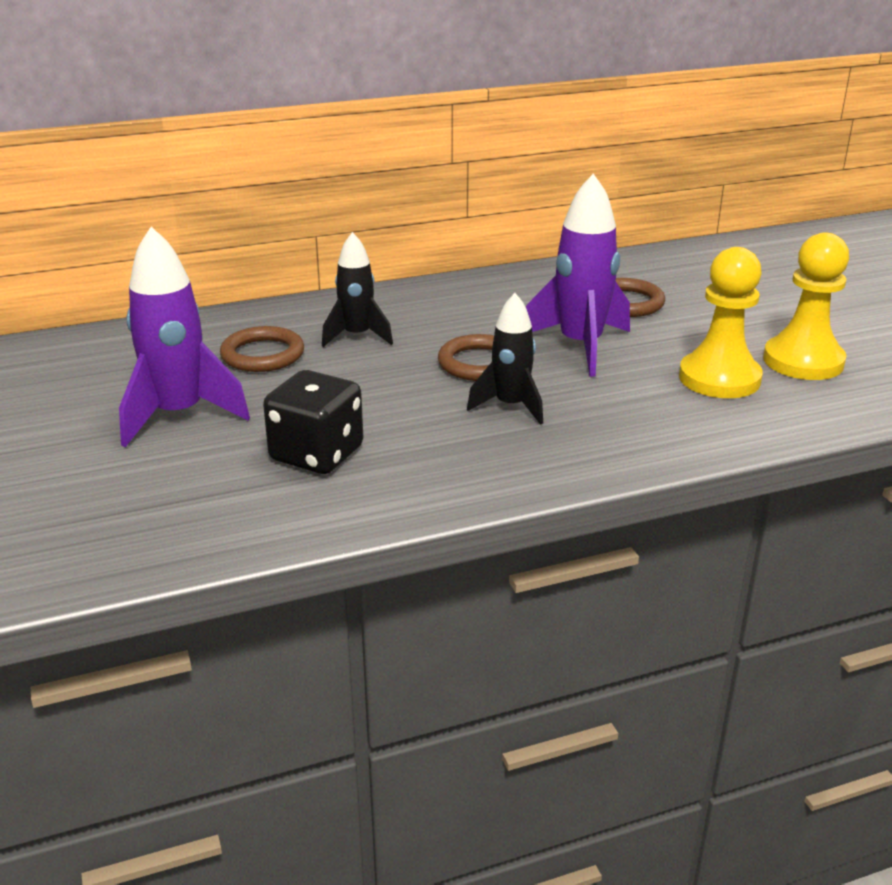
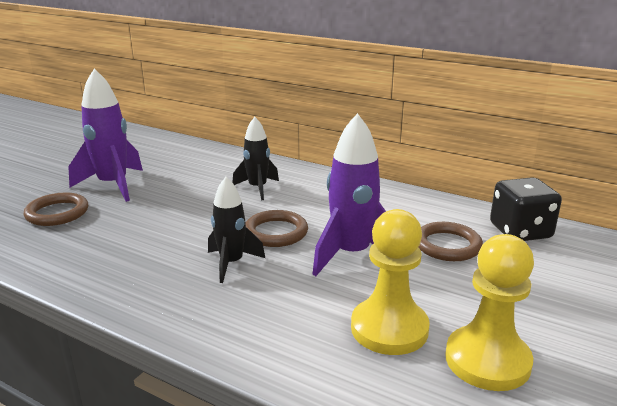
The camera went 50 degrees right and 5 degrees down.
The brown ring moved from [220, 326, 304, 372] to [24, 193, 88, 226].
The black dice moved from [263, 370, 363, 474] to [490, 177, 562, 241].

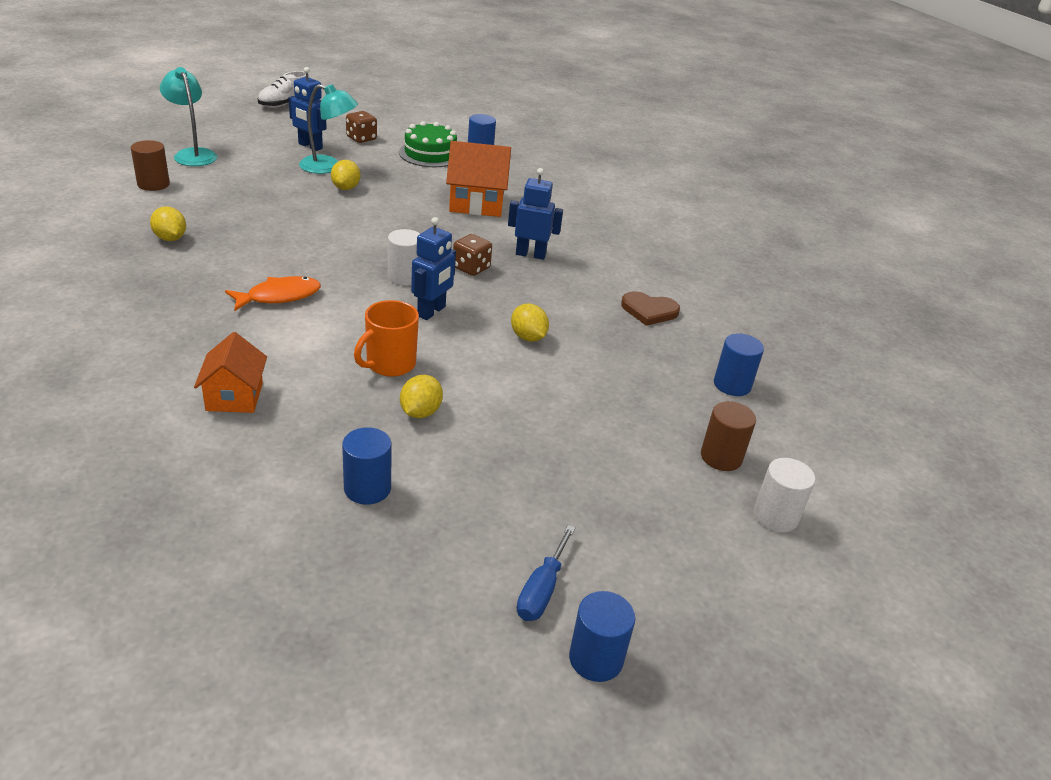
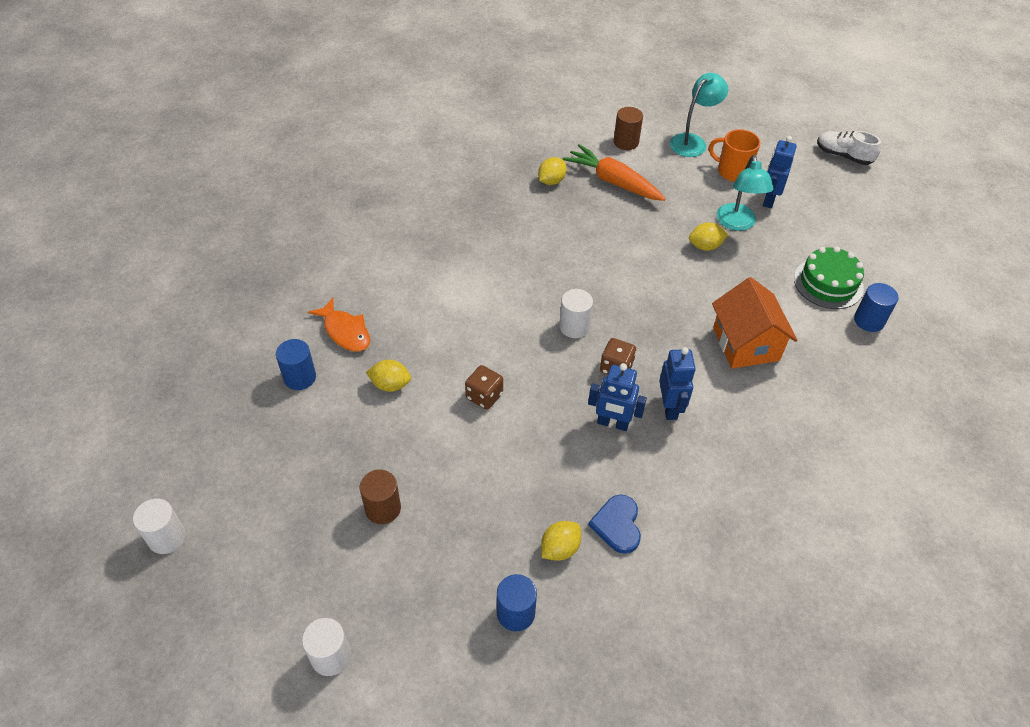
The camera went 80 degrees right and 15 degrees up.
The orange house at [194, 332, 267, 413] disappeared.
The orange fish moved from [225, 276, 321, 311] to [308, 298, 370, 352].
The brown dice moved from [346, 111, 377, 143] to [465, 365, 503, 410].
The orange mug moved from [354, 300, 419, 377] to [709, 129, 760, 182].
The blue robot moved from [411, 217, 456, 320] to [588, 363, 647, 431].
The yellow lemon moved from [511, 303, 549, 342] to [541, 521, 581, 561].
The blue screwdriver at [517, 525, 576, 621] disappeared.
The blue cylinder at [569, 591, 635, 682] became the white cylinder at [133, 499, 186, 554].
The brown heart at [621, 291, 680, 326] became the blue heart at [588, 494, 641, 554].
The brown cylinder moved from [701, 401, 756, 471] to [360, 470, 401, 524].
The orange carrot at [562, 144, 666, 201] appeared.

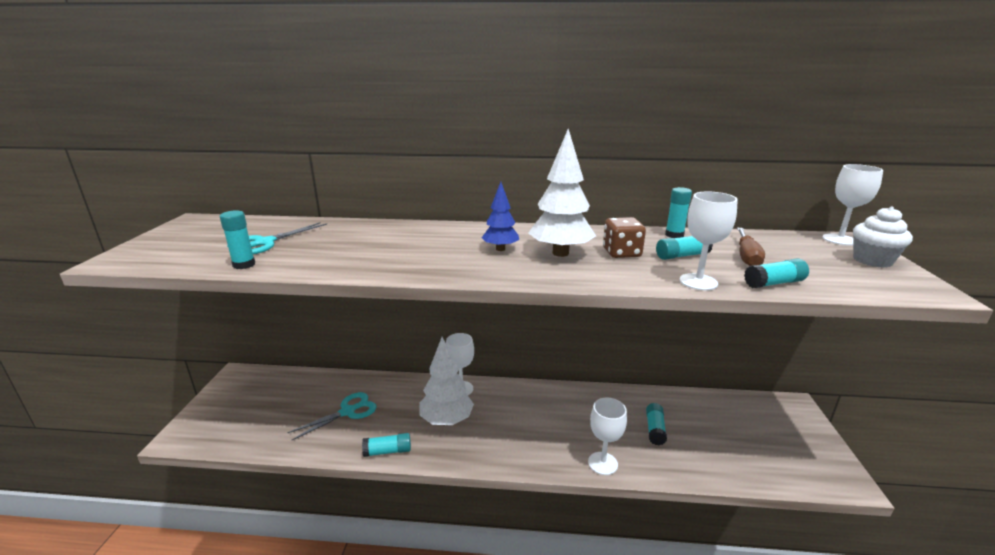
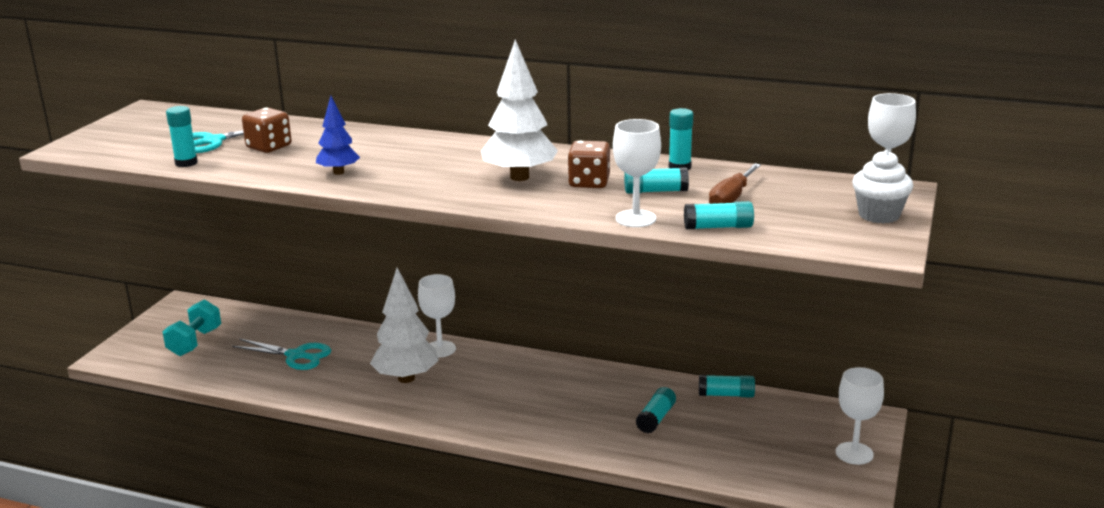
The camera went 15 degrees right and 0 degrees up.
The turquoise scissors at [287, 392, 377, 440] turned 45 degrees clockwise.
The turquoise glue stick moved from [362, 433, 411, 457] to [699, 375, 755, 398].
The blue tree moved from [482, 182, 519, 251] to [316, 96, 360, 175].
The white goblet moved from [588, 398, 627, 475] to [836, 367, 884, 465].
The turquoise dumbbell at [162, 299, 221, 356] appeared.
The brown dice at [242, 107, 291, 153] appeared.

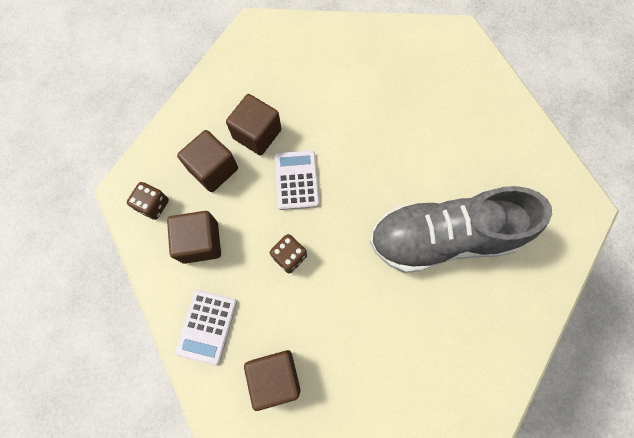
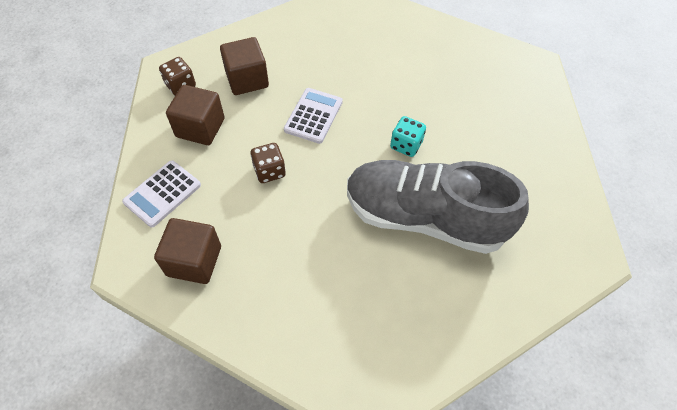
The camera went 25 degrees right and 15 degrees down.
The brown cube at [226, 94, 281, 156] disappeared.
The turquoise dice at [390, 116, 426, 157] appeared.

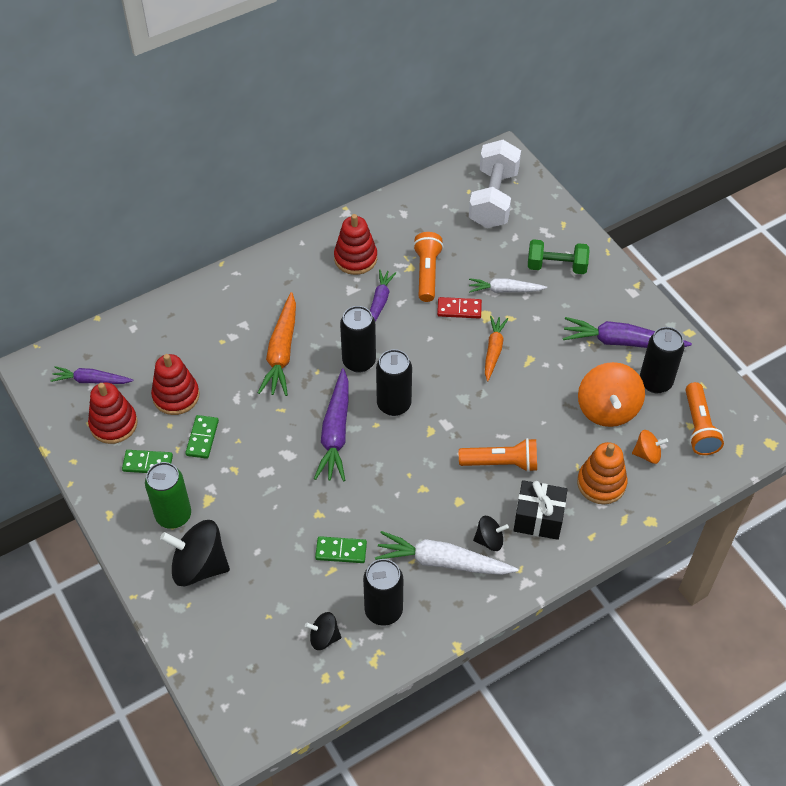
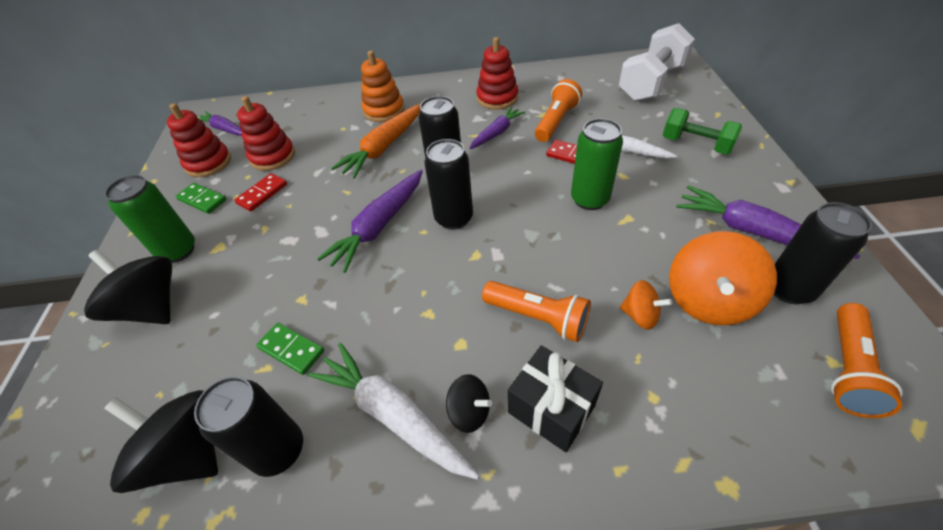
The camera went 30 degrees right and 5 degrees down.
The green domino at [185, 415, 219, 459] became the red domino at [234, 173, 287, 212].
The black spinning top at [305, 612, 341, 650] changed to 1.89 times the size.
The orange carrot at [485, 316, 508, 381] was replaced by the green can at [571, 118, 623, 210].
The orange stacking toy moved from [577, 442, 627, 504] to [361, 51, 405, 122].
The orange spinning top moved from [632, 430, 668, 464] to [620, 280, 672, 330].

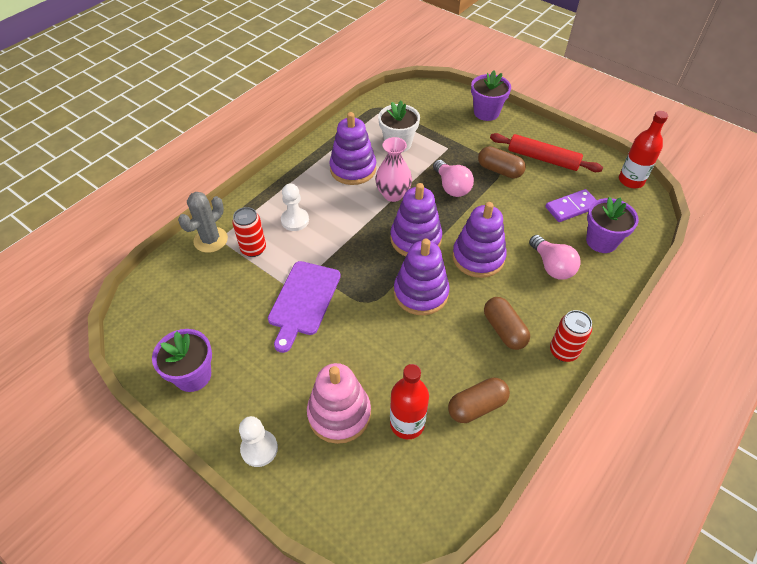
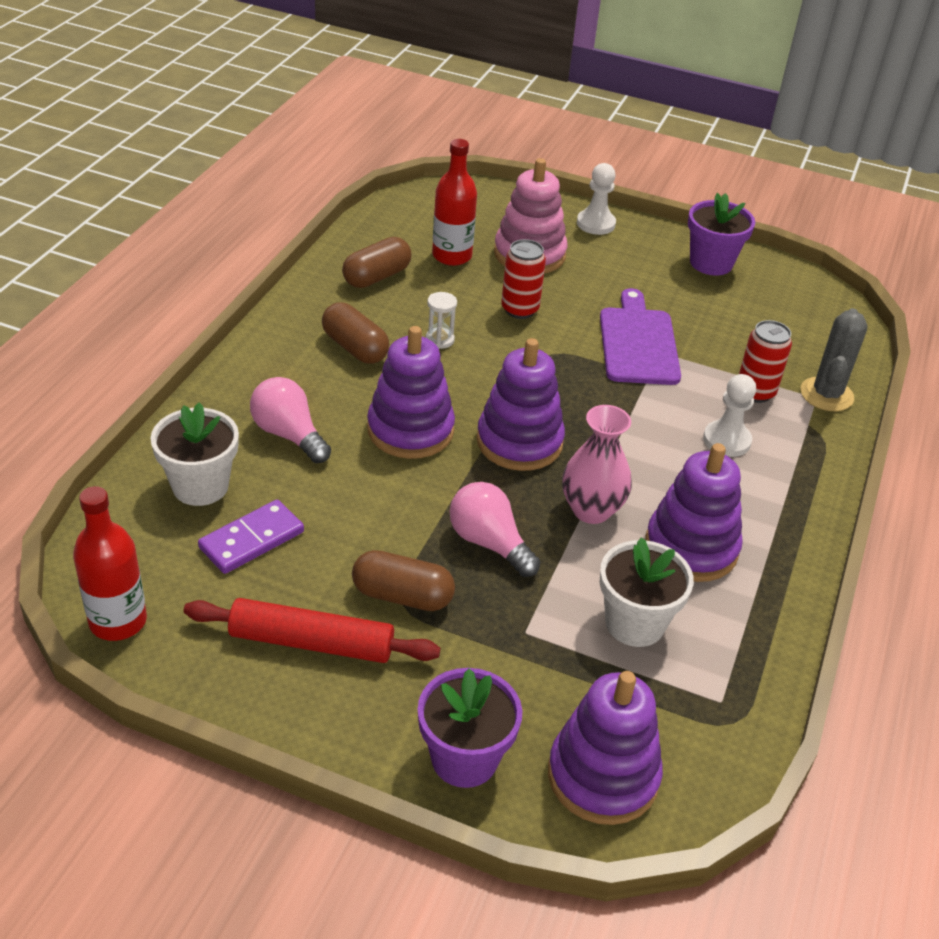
The camera went 160 degrees right and 10 degrees down.
The purple stacking toy moved from [394, 239, 450, 315] to [548, 671, 663, 825].
The red can moved from [550, 310, 592, 362] to [501, 239, 546, 319].
The purple flower pot at [586, 197, 639, 253] became the white flower pot at [151, 402, 239, 506].
The white hourglass at [426, 292, 457, 349] appeared.

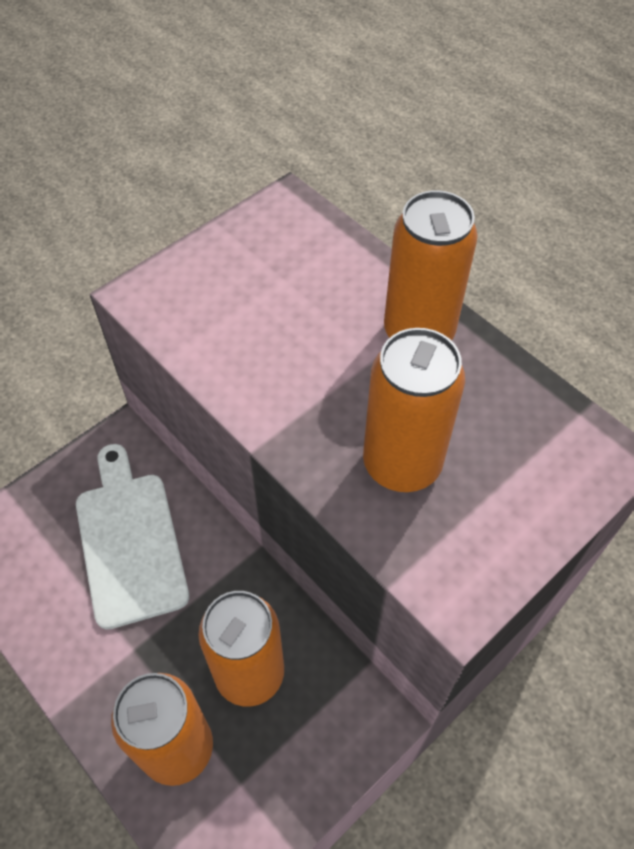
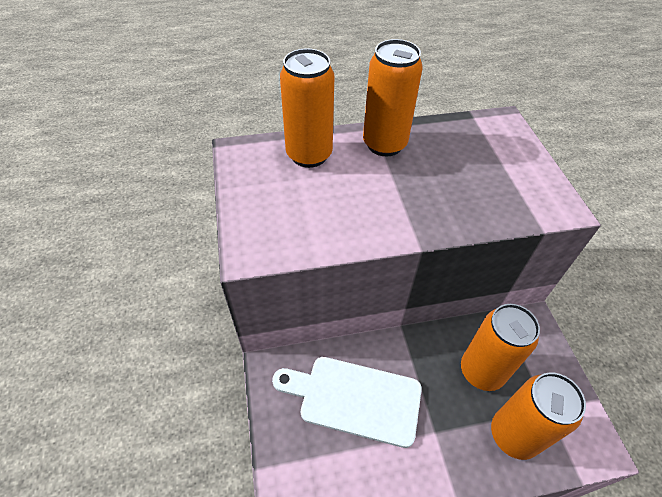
The camera went 60 degrees left and 5 degrees down.
The orange can moved from [363, 328, 465, 492] to [280, 49, 335, 168].

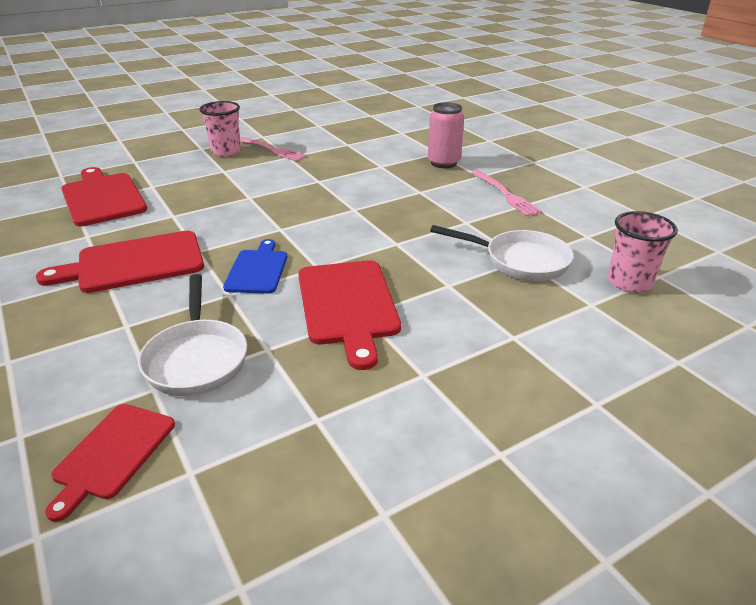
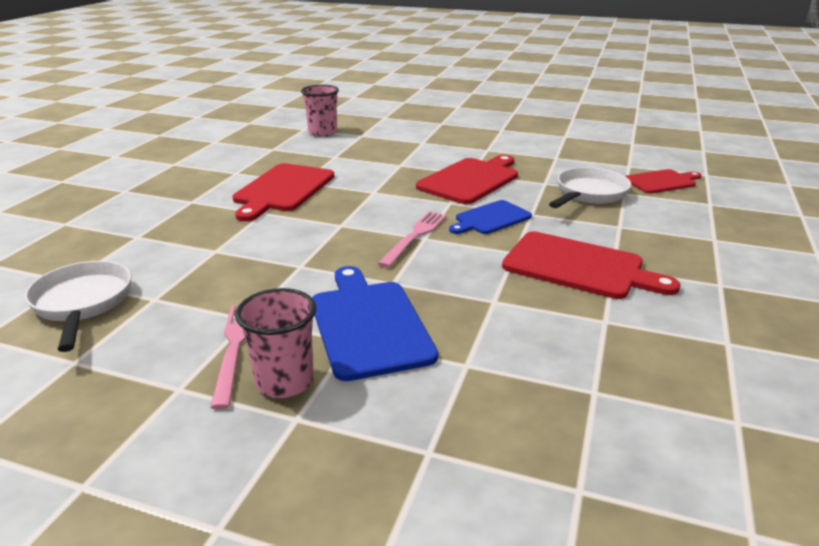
The camera went 130 degrees left and 5 degrees down.
The red cutting board moved from [61, 167, 147, 226] to [233, 163, 334, 221].
The pink can at [428, 102, 464, 168] disappeared.
The white pan moved from [430, 225, 574, 281] to [25, 261, 131, 352].
The pink fork moved from [471, 170, 542, 216] to [378, 211, 447, 268].
The blue cutting board at [312, 266, 438, 381] appeared.

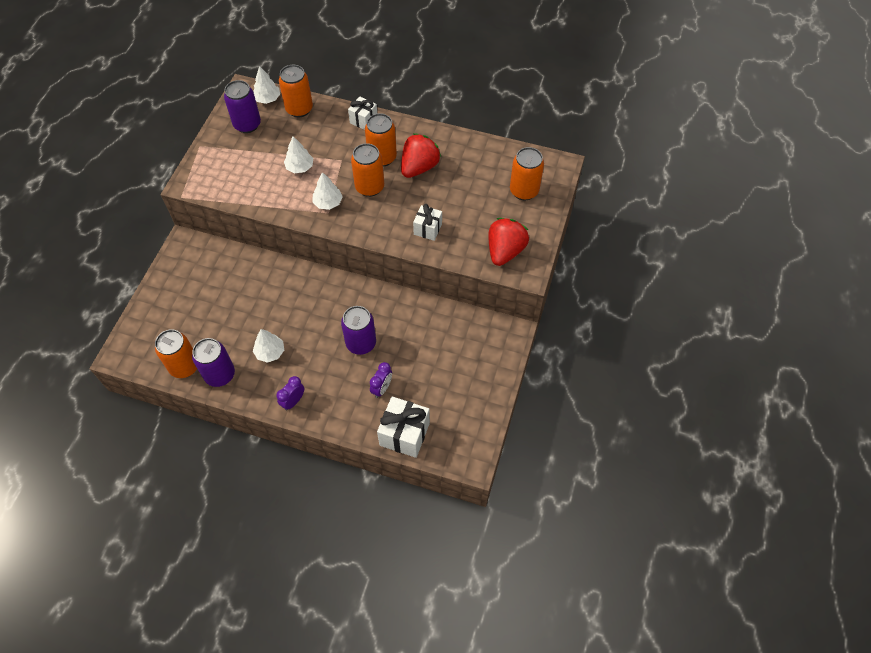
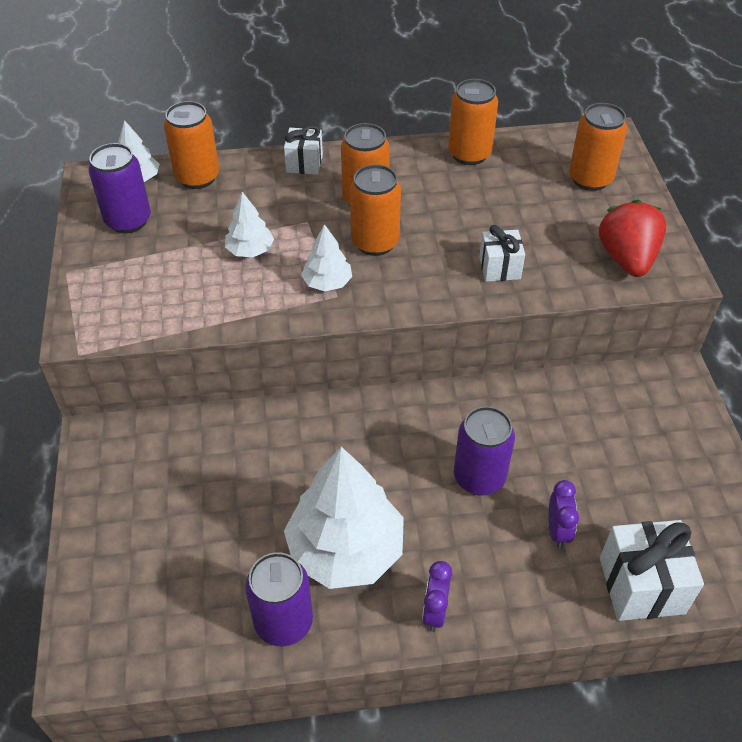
The camera went 25 degrees left and 10 degrees down.
The orange can moved from [155, 329, 197, 378] to [448, 79, 498, 165].
The white tree at [253, 329, 284, 363] changed to 2.09 times the size.
The red strawberry at [401, 133, 441, 178] disappeared.

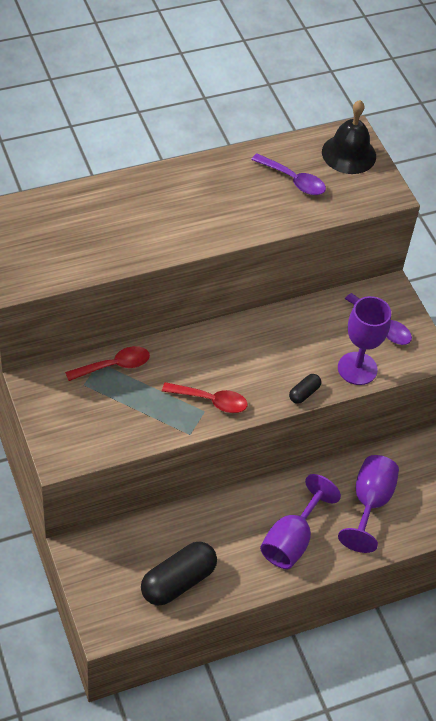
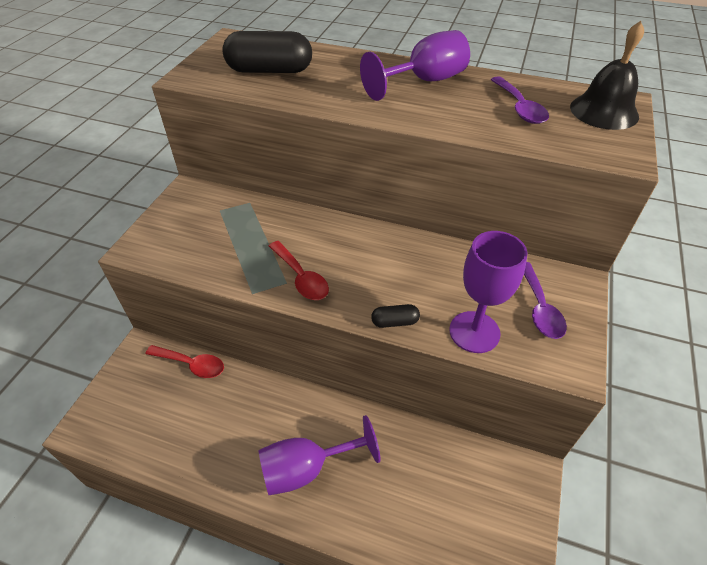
The camera went 45 degrees right and 5 degrees down.
The red spoon moved from [65, 346, 150, 381] to [146, 345, 224, 378].
The black capsule moved from [141, 542, 217, 605] to [223, 31, 312, 73].
The purple goblet moved from [338, 455, 399, 553] to [360, 30, 470, 101].

